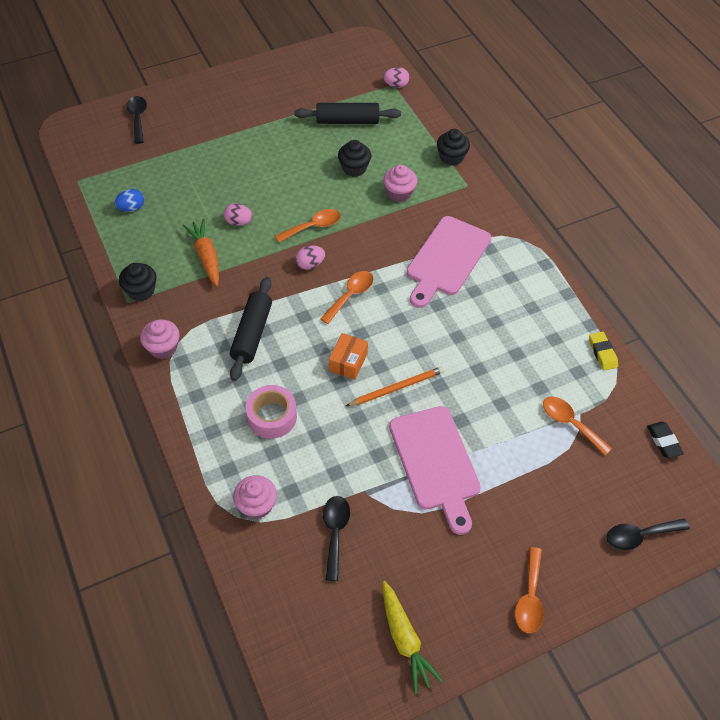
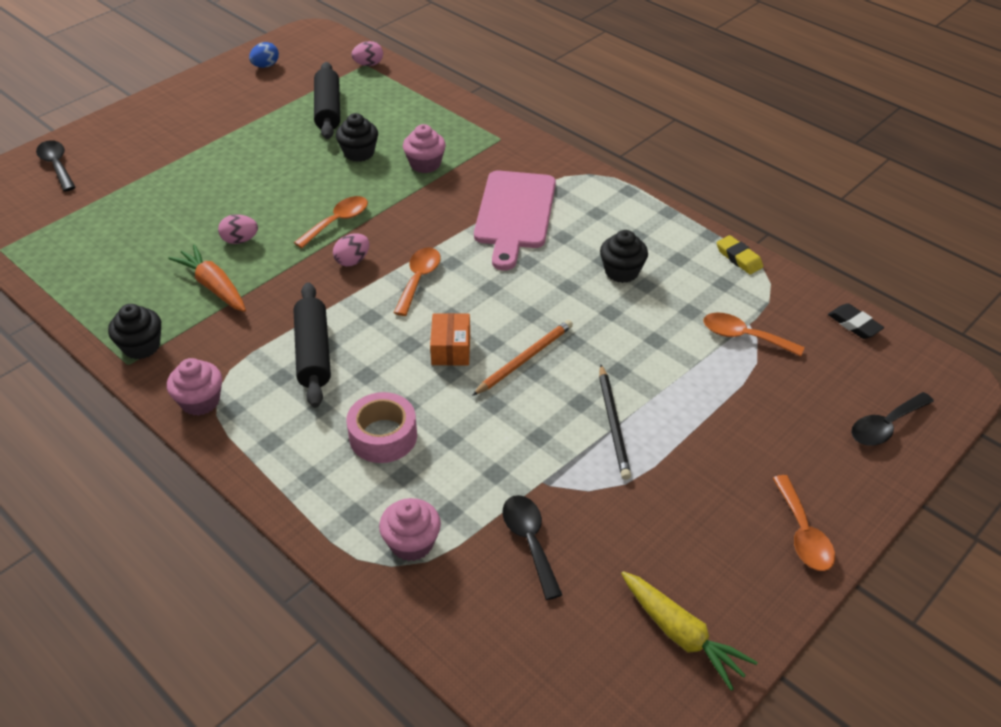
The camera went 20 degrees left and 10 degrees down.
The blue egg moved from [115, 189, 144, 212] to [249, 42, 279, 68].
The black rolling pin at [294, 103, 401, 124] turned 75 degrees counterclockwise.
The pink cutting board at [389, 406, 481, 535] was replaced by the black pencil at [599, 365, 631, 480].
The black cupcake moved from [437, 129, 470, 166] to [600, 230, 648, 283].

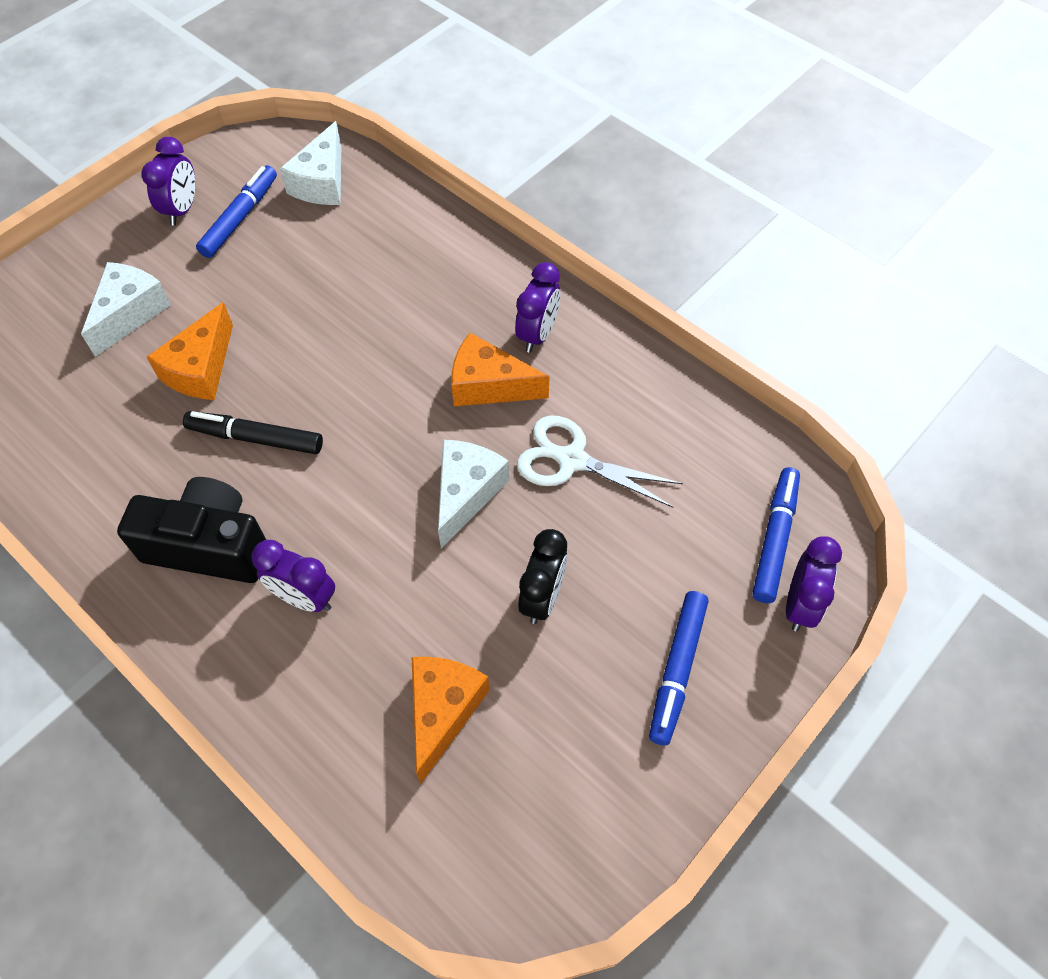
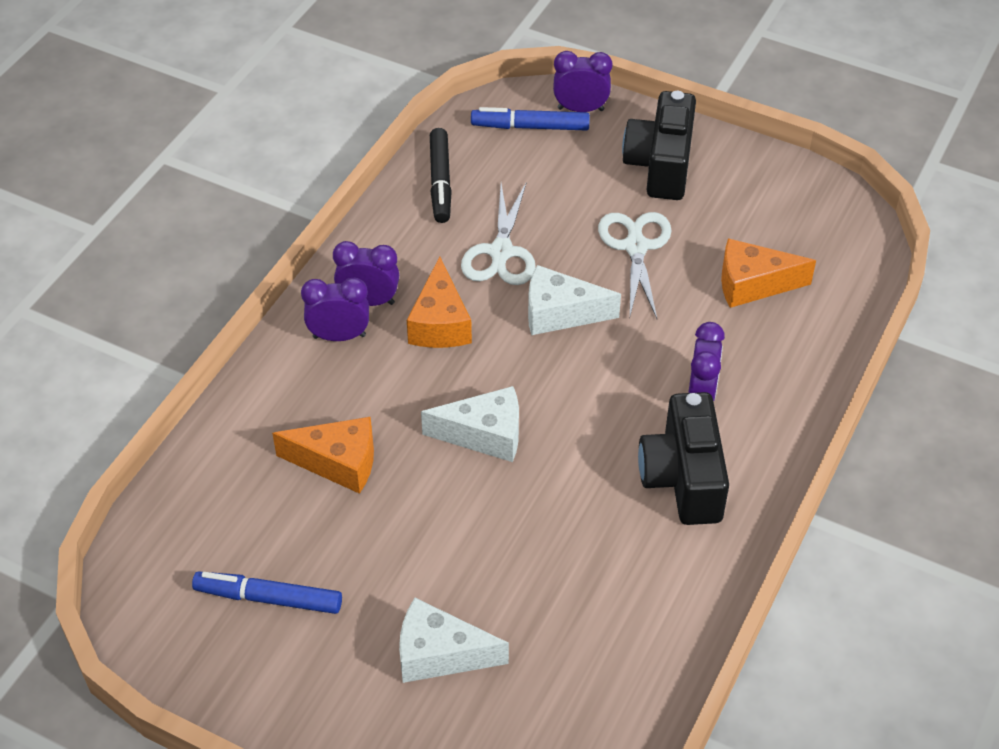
The camera went 105 degrees left and 10 degrees down.
The purple clock moved from [141, 137, 195, 225] to [301, 278, 369, 341].
The orange cheese moved from [147, 302, 233, 400] to [272, 417, 374, 494].
The black marker moved from [183, 411, 323, 454] to [430, 128, 452, 223].
The white cheese moved from [280, 121, 341, 205] to [421, 386, 519, 462].
The black clock at [518, 529, 567, 624] was replaced by the white scissors at [598, 212, 672, 319].
The blue marker at [649, 591, 708, 745] was replaced by the black camera at [622, 91, 696, 200].

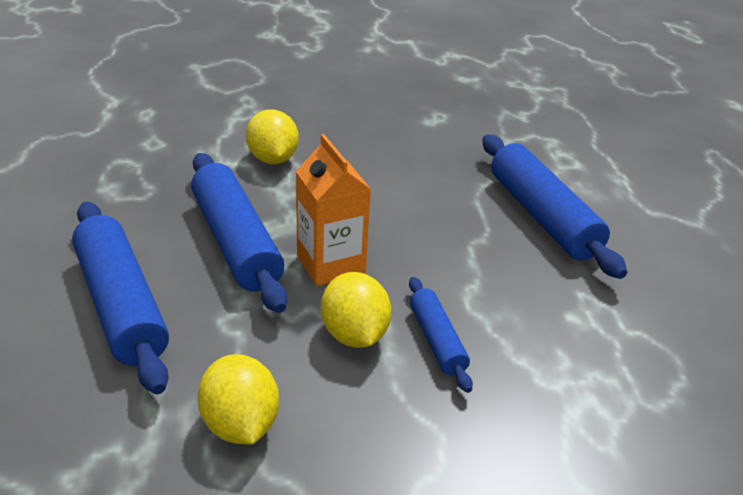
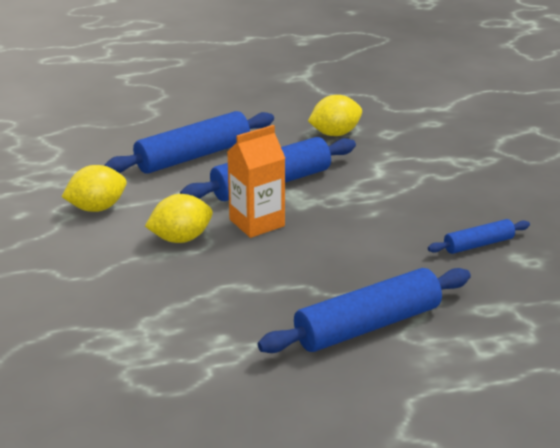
The camera went 85 degrees right and 5 degrees down.
The yellow lemon moved from [246, 109, 299, 164] to [308, 95, 362, 136].
The blue rolling pin moved from [409, 277, 473, 393] to [428, 219, 530, 254].

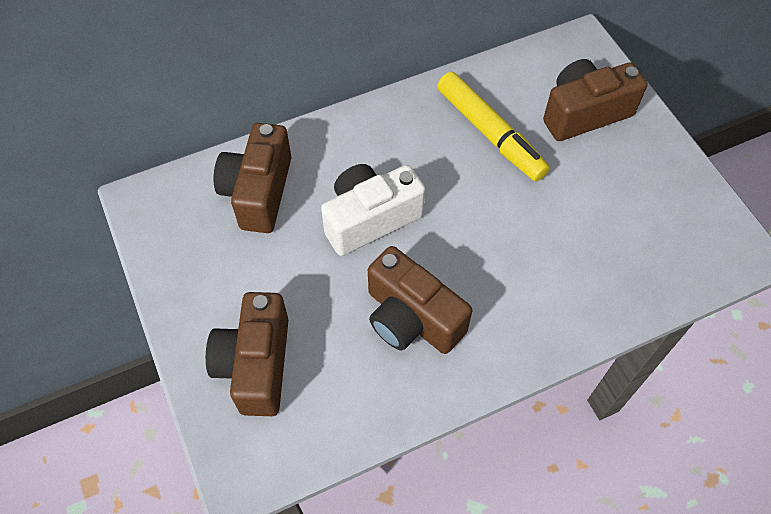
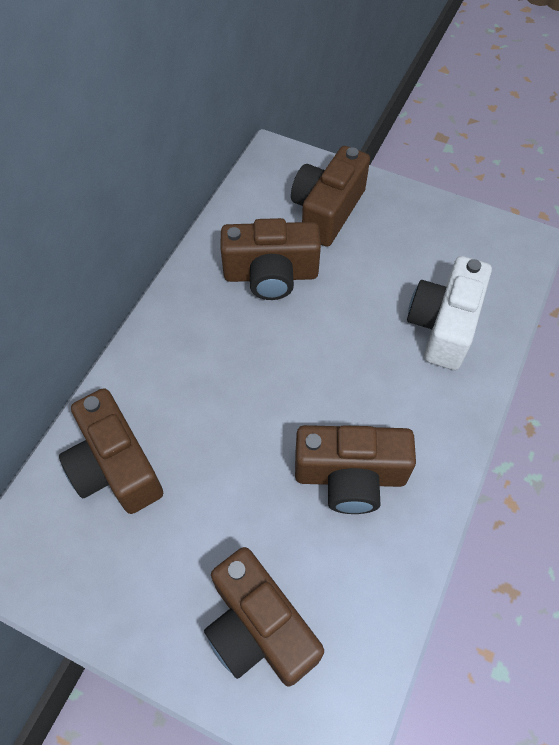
The camera went 40 degrees left and 0 degrees up.
The white camera moved from [321, 164, 426, 256] to [407, 256, 492, 370].
The yellow marker at [437, 72, 550, 182] was replaced by the brown camera at [221, 218, 321, 300].

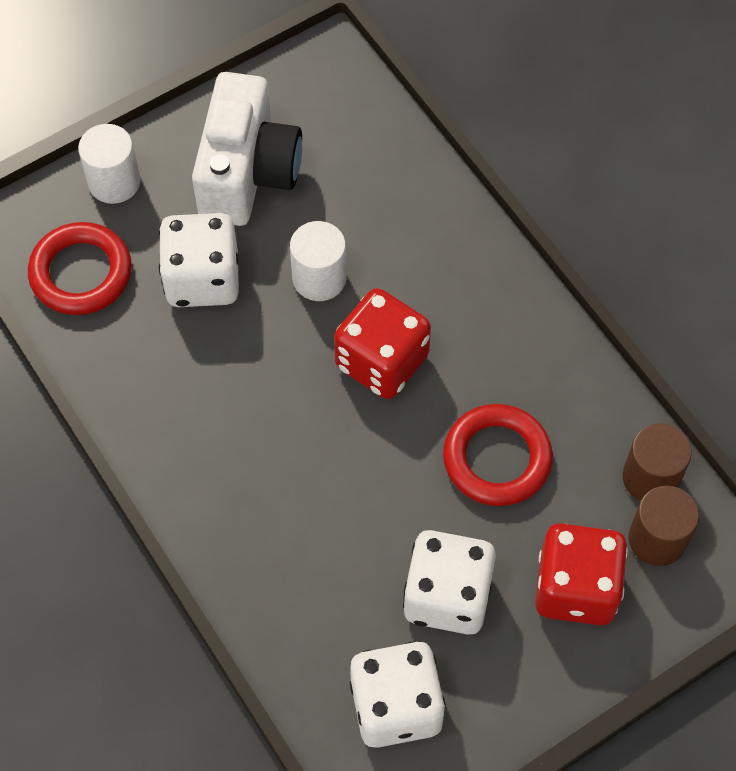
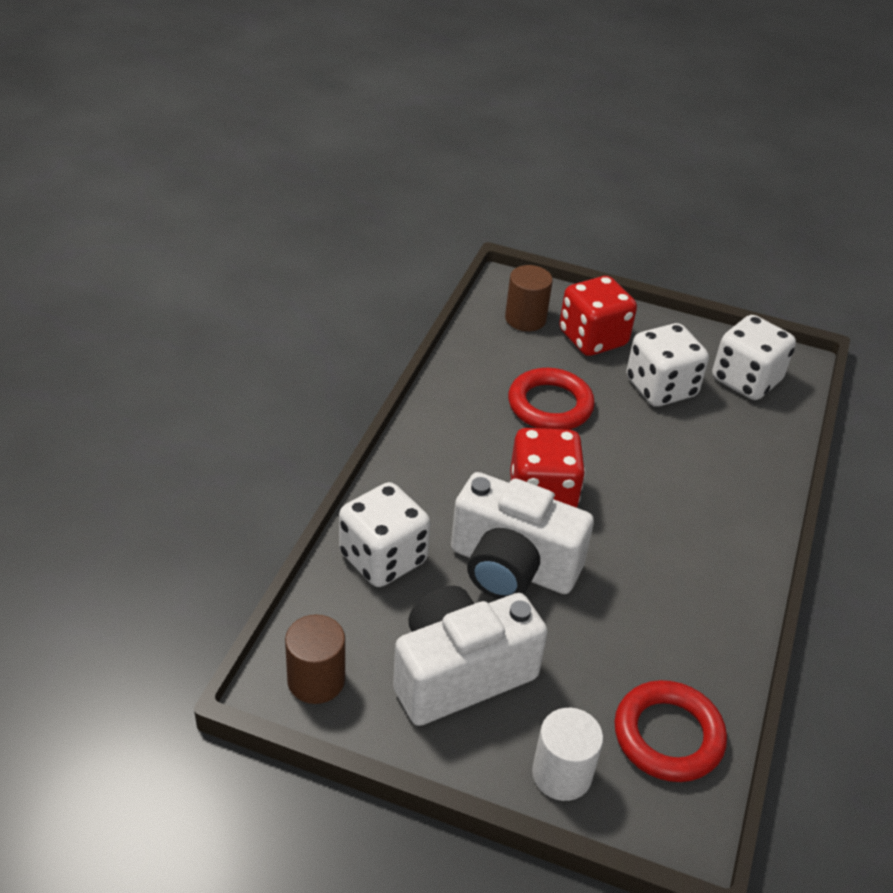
The camera went 130 degrees left and 20 degrees down.
The white dice moved from [159, 213, 239, 307] to [339, 482, 431, 587].
The white cylinder at [290, 221, 346, 301] was replaced by the white camera at [451, 472, 594, 599].
The brown cylinder moved from [623, 423, 692, 501] to [285, 615, 345, 704].

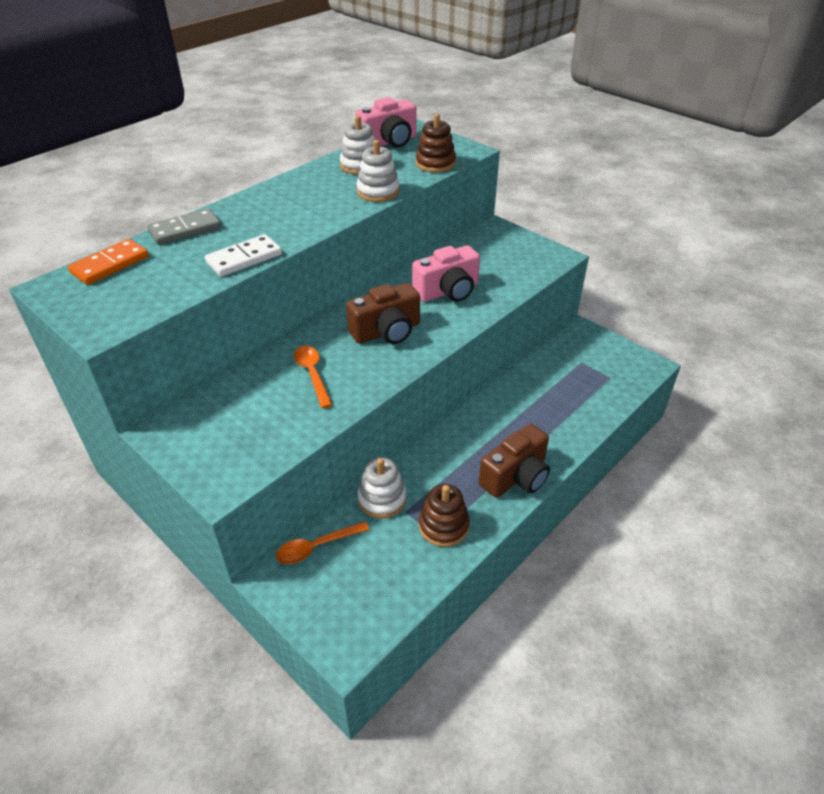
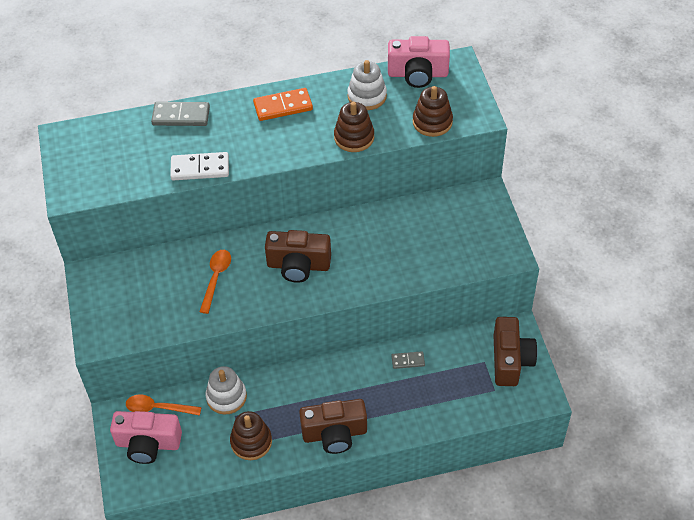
The camera went 35 degrees right and 10 degrees up.
The orange domino moved from [68, 239, 149, 285] to [253, 88, 313, 121].
The white stacking toy at [356, 140, 400, 202] became the brown stacking toy at [334, 102, 374, 152].
The pink camera moved from [412, 245, 480, 302] to [110, 411, 182, 464].
The grey domino at [392, 351, 425, 369] appeared.
The brown camera at [494, 317, 537, 386] appeared.

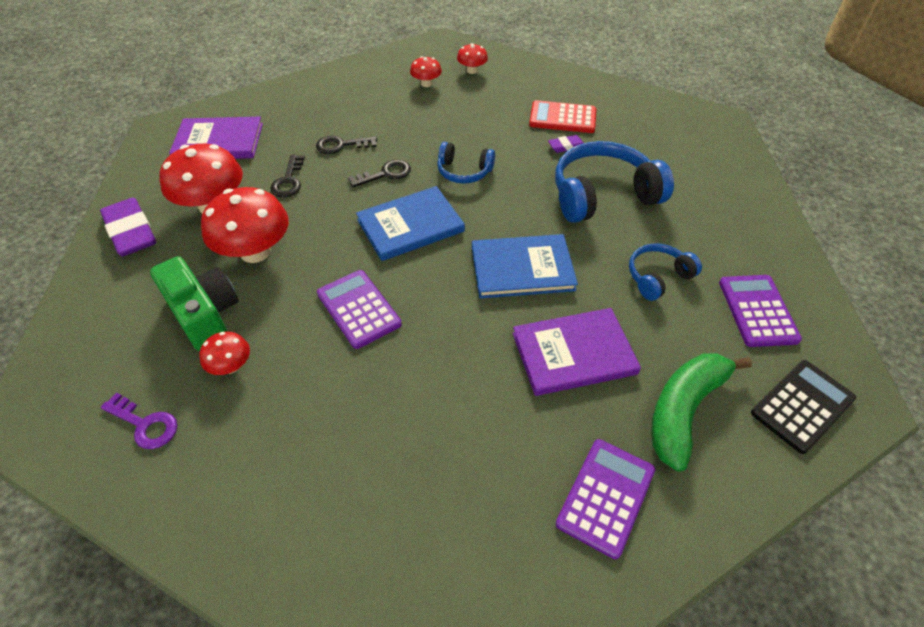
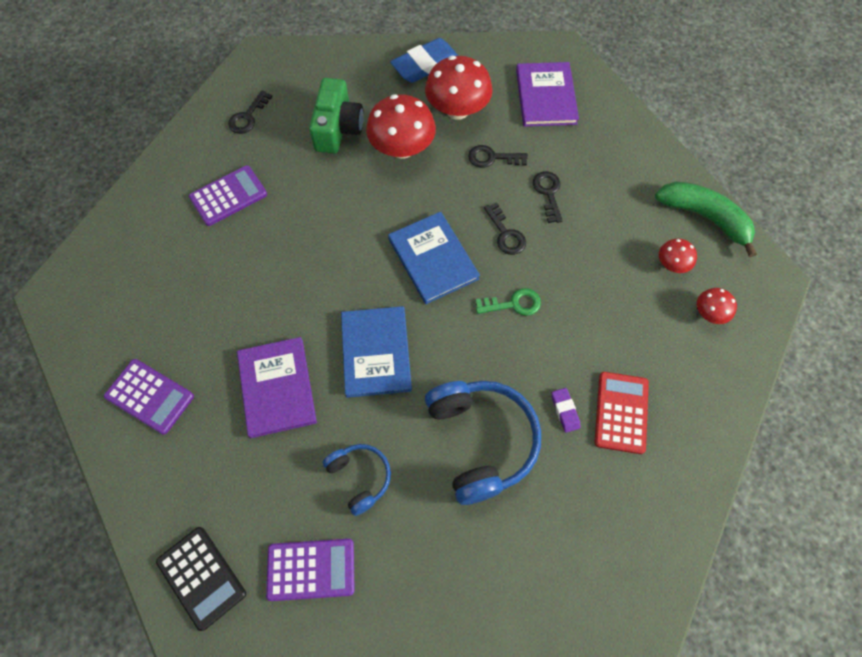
The camera went 90 degrees right and 15 degrees up.
The purple eraser at [100, 198, 156, 256] became the blue eraser at [390, 38, 459, 83].
The purple key at [101, 393, 177, 449] became the black key at [228, 90, 273, 134].
The green camera at [150, 256, 238, 351] turned 45 degrees counterclockwise.
The red mushroom at [199, 332, 250, 375] disappeared.
The purple calculator moved from [317, 270, 402, 349] to [189, 165, 267, 226].
The blue headphones at [437, 142, 495, 184] was replaced by the green key at [475, 288, 541, 316].
The green banana moved from [651, 354, 752, 472] to [655, 181, 757, 257].

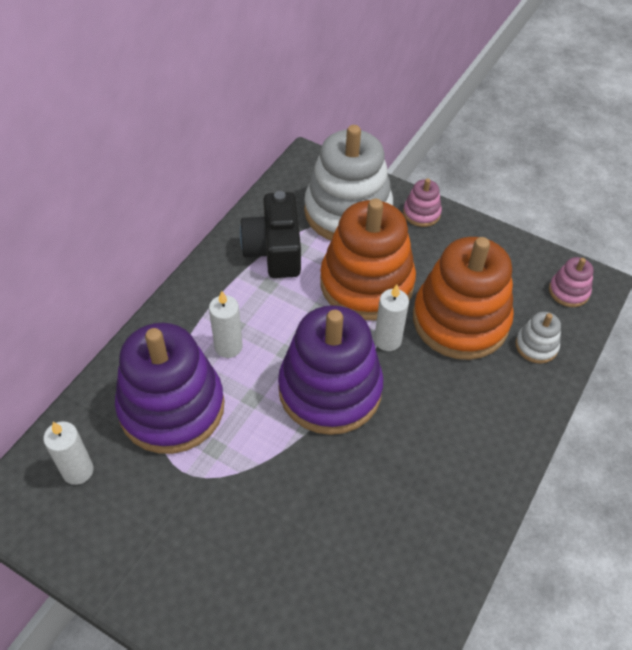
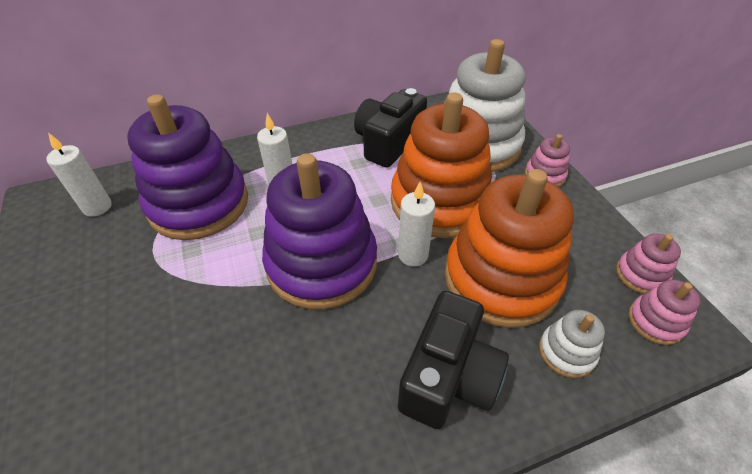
The camera went 40 degrees right and 5 degrees down.
The black camera at [398, 291, 509, 429] appeared.
The pink stacking toy at [616, 234, 681, 294] appeared.

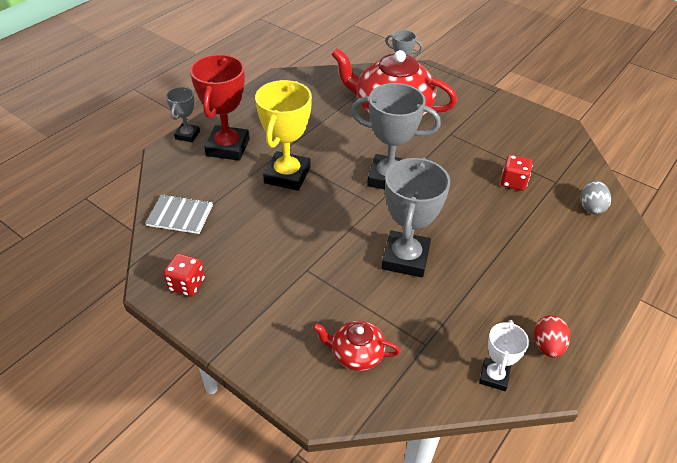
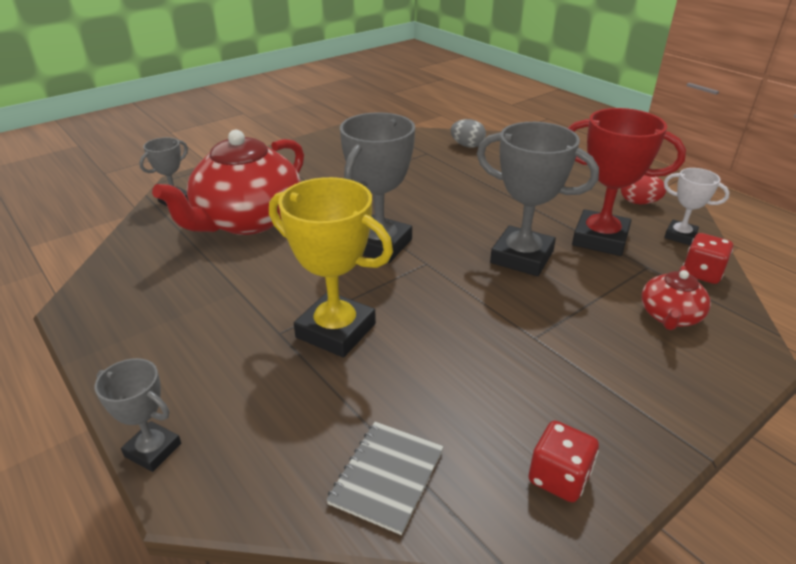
The camera went 75 degrees left and 10 degrees down.
The red trophy moved from [190, 54, 250, 161] to [568, 108, 686, 256].
The red dice moved from [500, 155, 533, 191] to [683, 233, 733, 284].

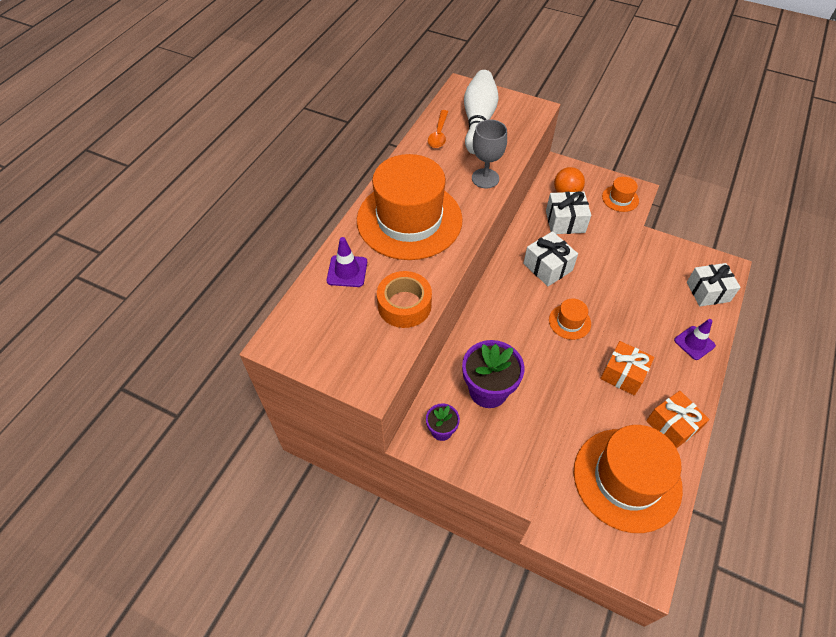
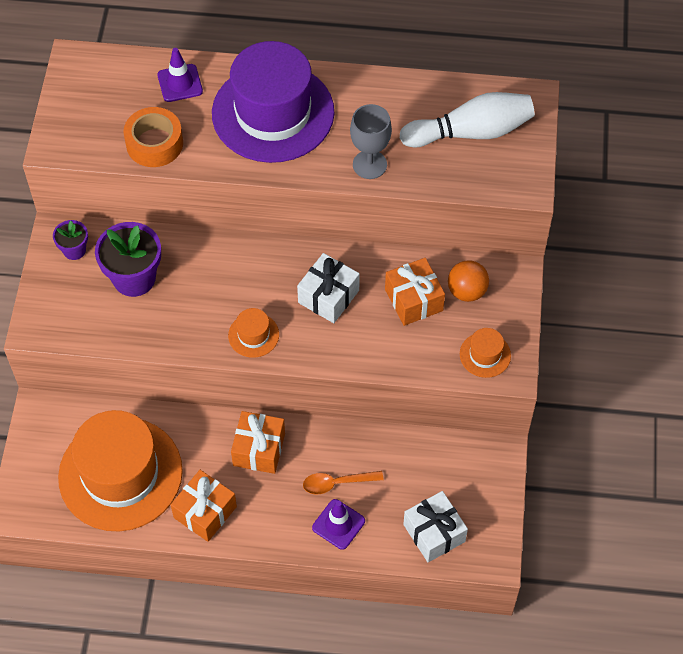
The camera went 70 degrees right and 5 degrees up.
The orange hat at [357, 154, 463, 260] became the purple hat at [212, 41, 334, 163].
The orange spoon moved from [428, 110, 448, 148] to [303, 471, 384, 494].
The white gift at [546, 191, 591, 234] became the orange gift at [385, 258, 445, 326].

